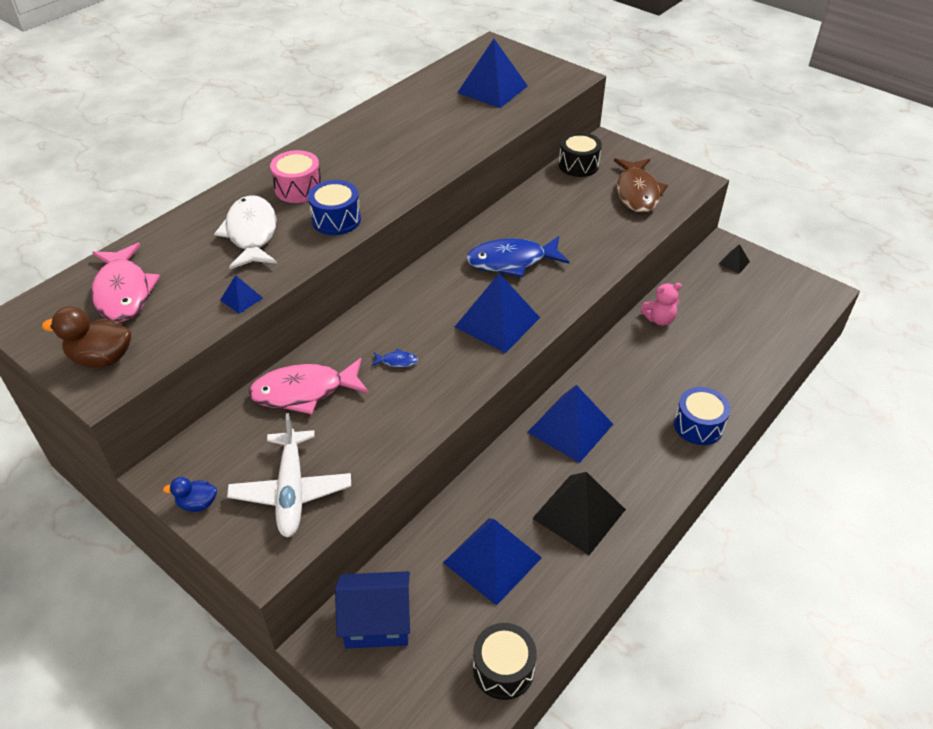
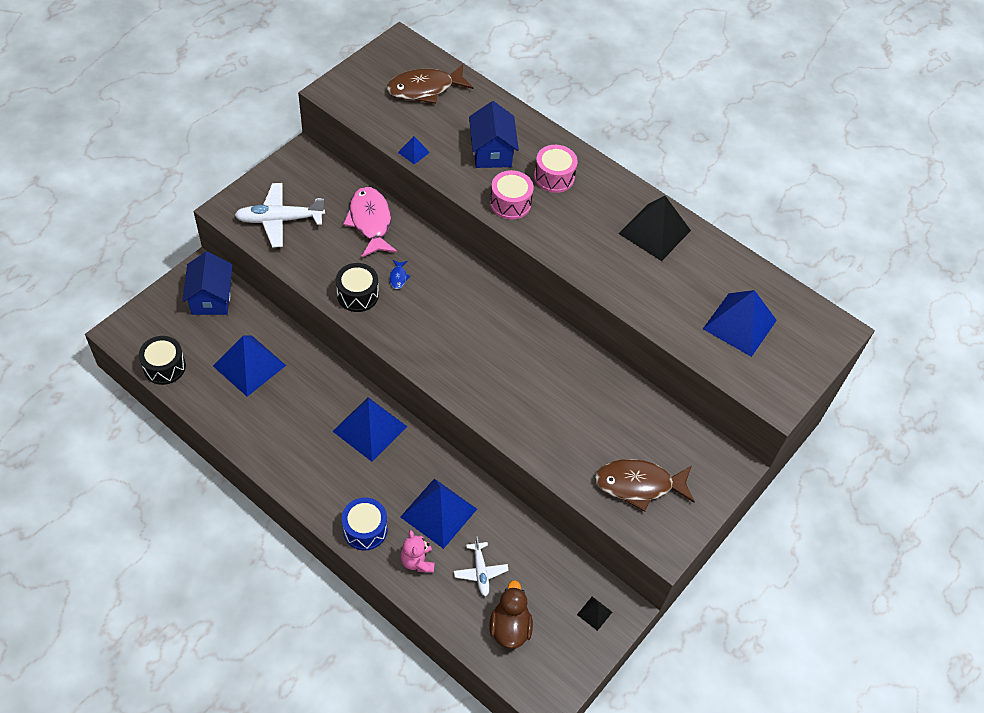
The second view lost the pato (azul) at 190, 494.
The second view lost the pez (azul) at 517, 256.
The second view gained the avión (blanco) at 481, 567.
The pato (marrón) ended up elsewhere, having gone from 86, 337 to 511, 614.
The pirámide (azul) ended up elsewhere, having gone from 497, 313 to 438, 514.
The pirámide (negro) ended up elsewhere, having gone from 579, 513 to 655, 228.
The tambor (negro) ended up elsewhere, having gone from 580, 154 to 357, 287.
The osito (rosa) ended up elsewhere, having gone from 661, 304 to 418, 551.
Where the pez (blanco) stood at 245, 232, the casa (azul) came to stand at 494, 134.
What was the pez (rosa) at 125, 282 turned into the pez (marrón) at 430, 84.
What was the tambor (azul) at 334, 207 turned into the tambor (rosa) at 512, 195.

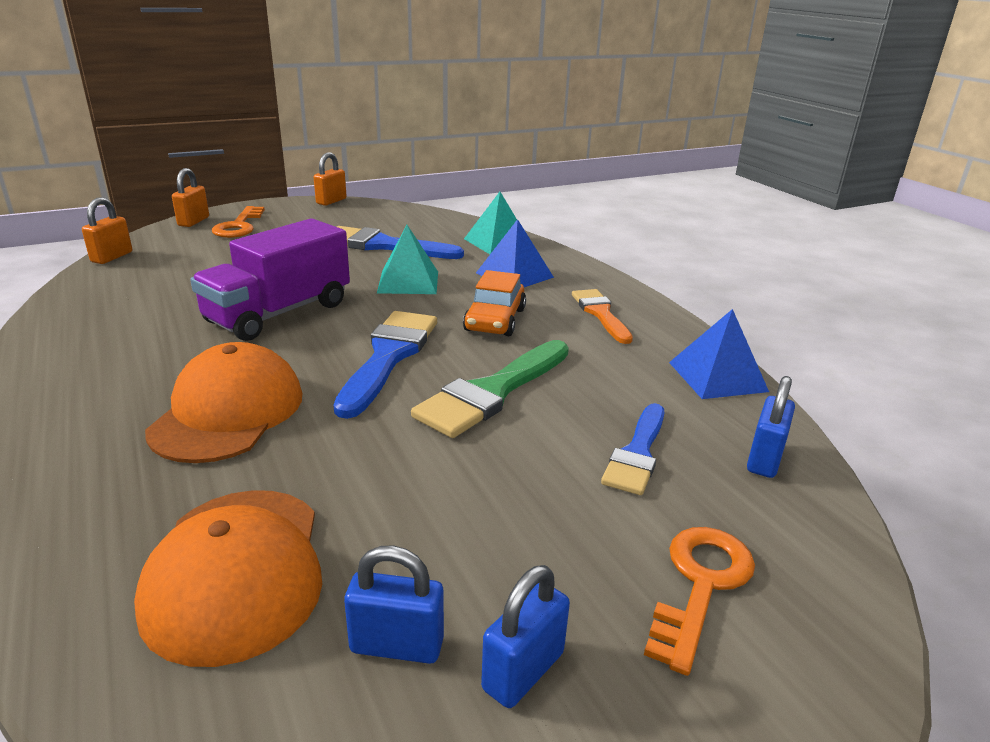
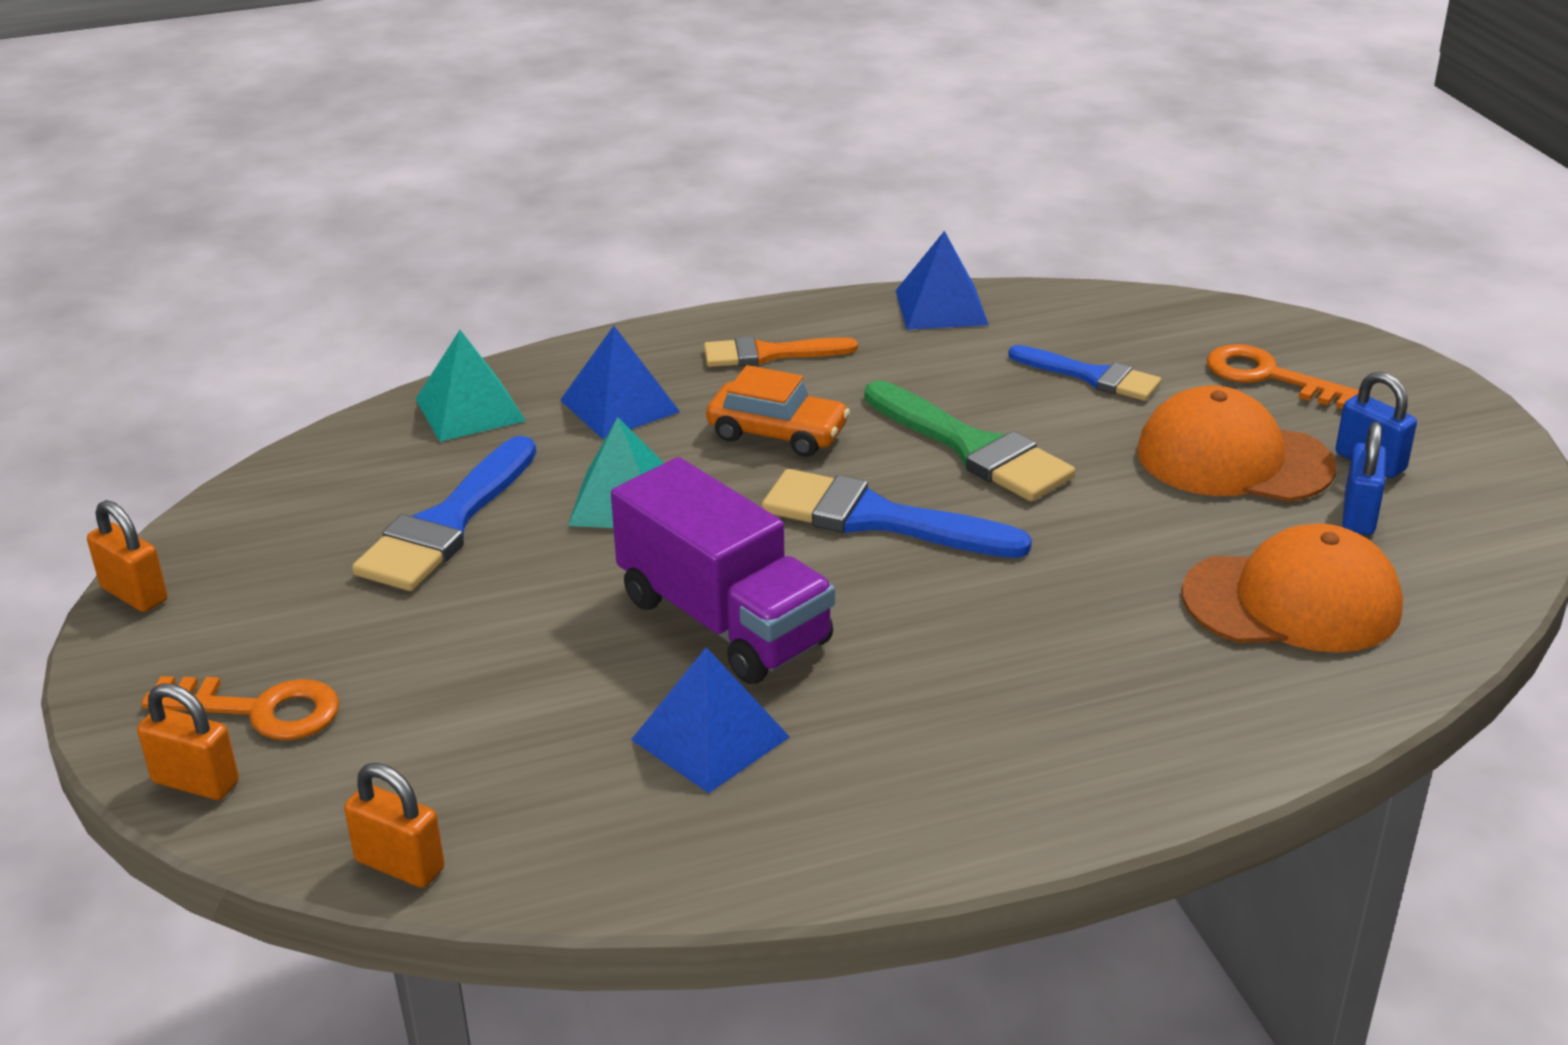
The second view lost the candado (azul) at 771, 427.
The second view gained the pirámide (azul) at 710, 720.
The gorra (naranja) ended up elsewhere, having gone from 223, 402 to 1236, 443.

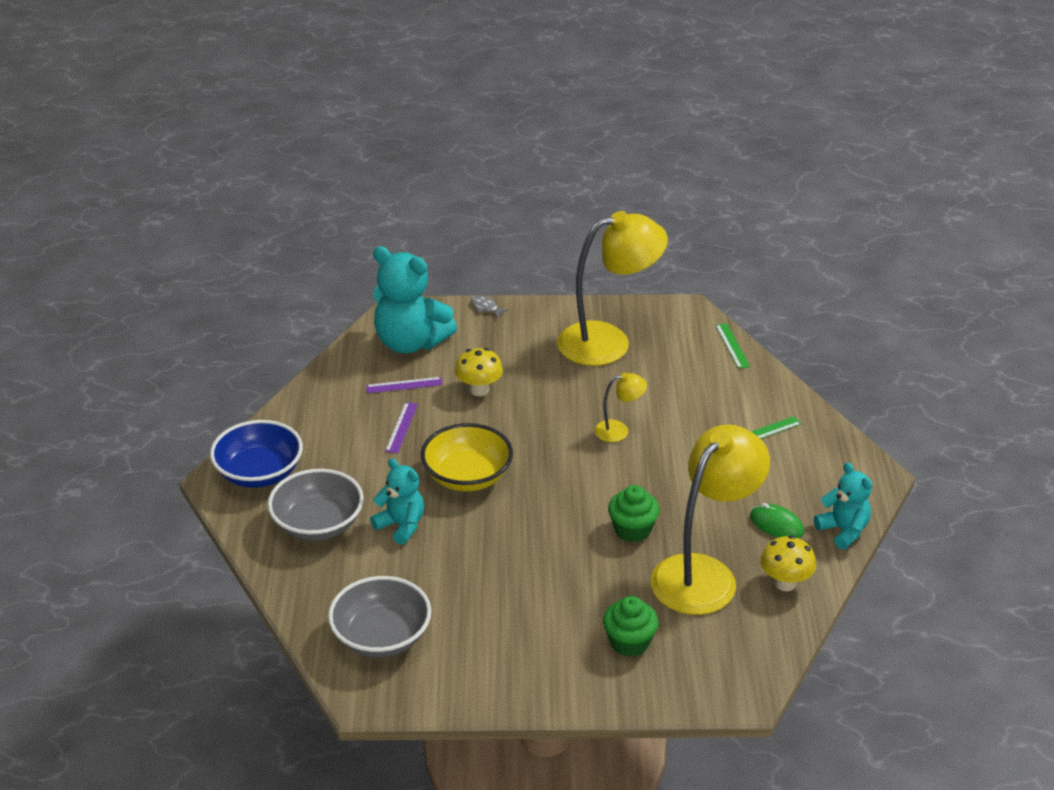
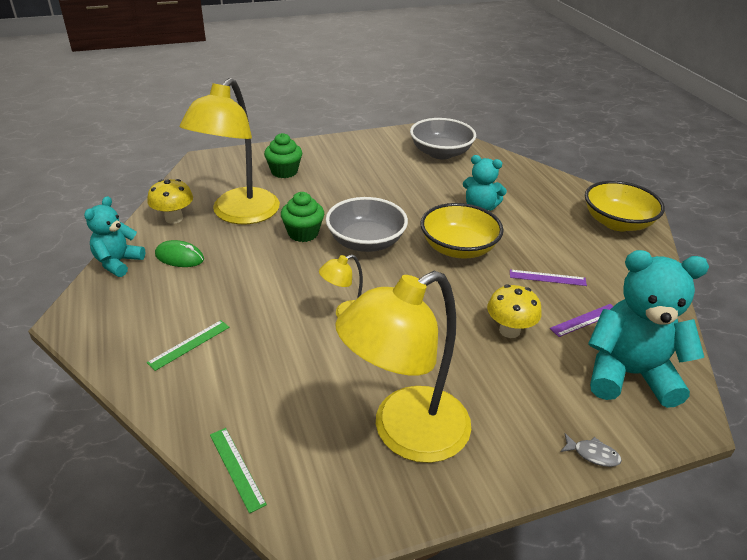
The cuenco (gris) ended up elsewhere, having gone from 316, 505 to 367, 224.
What was the cuenco (azul) at 256, 454 turned into the cuenco (amarillo) at 625, 206.
The regla (morado) at 401, 427 ended up facing another way, 75 degrees counterclockwise from before.
The osito (turquesa) at 843, 506 ended up facing another way, 75 degrees clockwise from before.

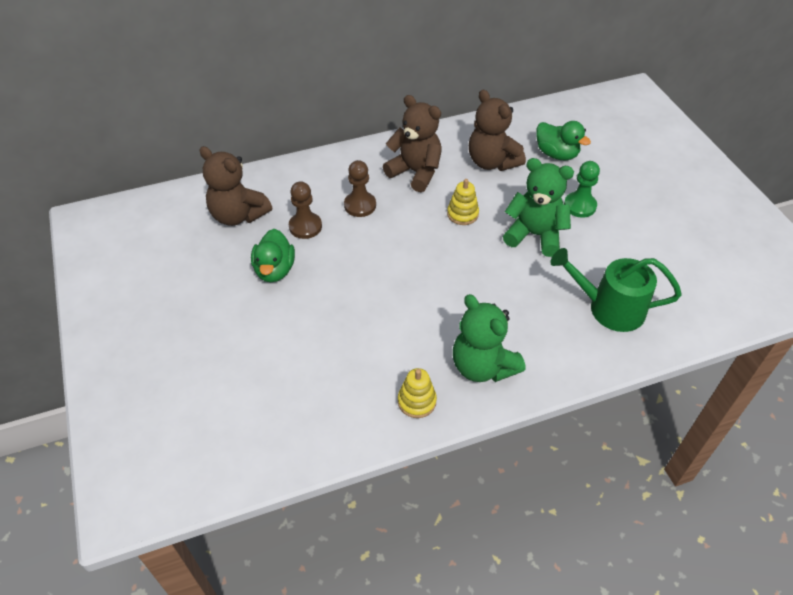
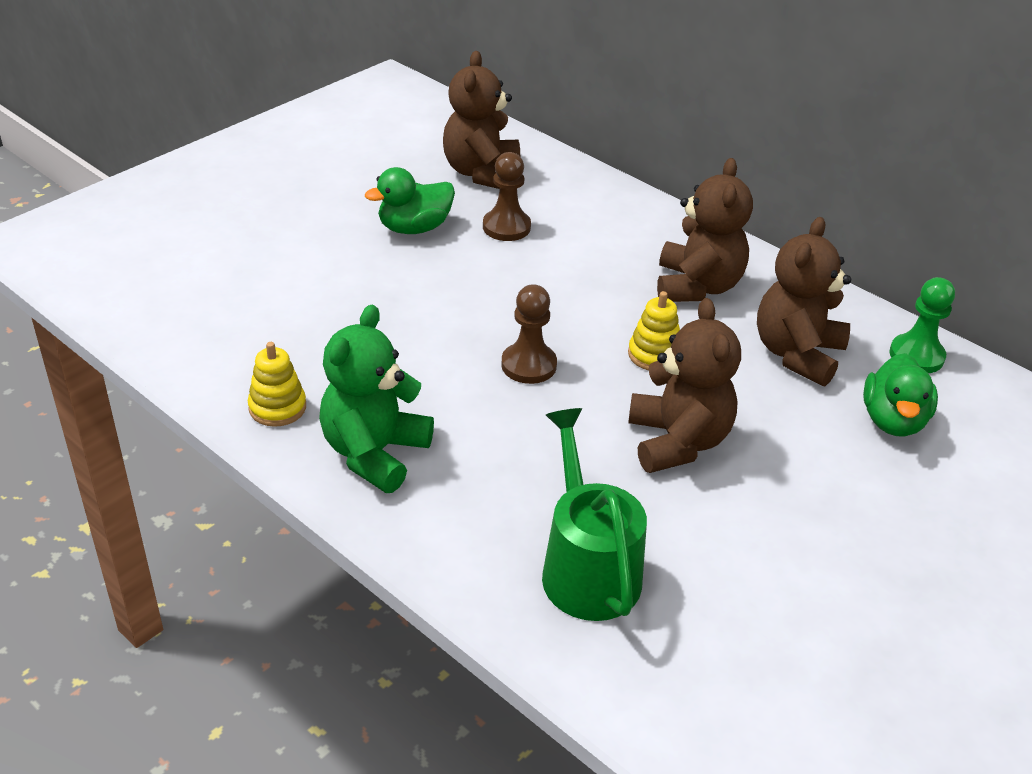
The peón (marrón) ended up elsewhere, having gone from 360, 188 to 529, 334.
The peón (verde) ended up elsewhere, having gone from 582, 189 to 922, 325.
What was the osito (verde) at 538, 207 turned into the osito (marrón) at 684, 385.

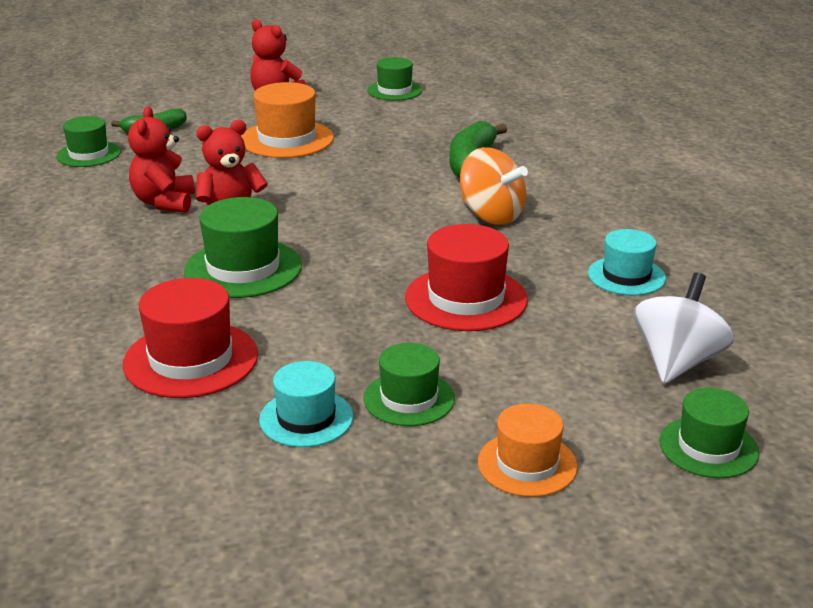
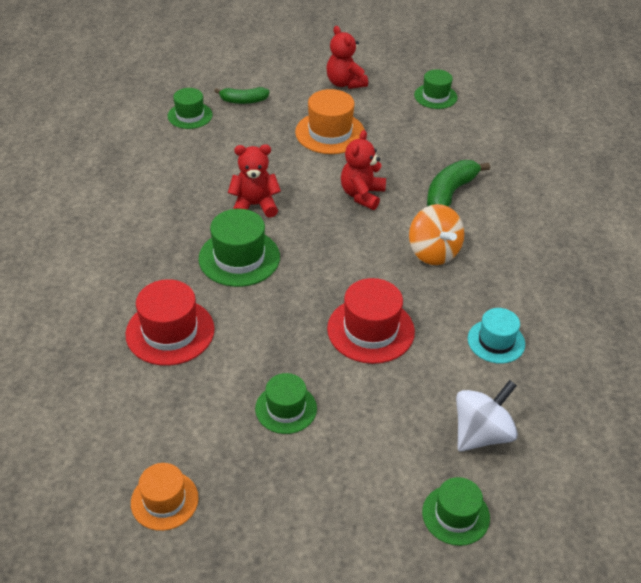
The second view lost the sombrero (turquesa) at 306, 404.
The osito (rojo) ended up elsewhere, having gone from 161, 159 to 363, 170.
The sombrero (naranja) ended up elsewhere, having gone from 528, 450 to 165, 497.

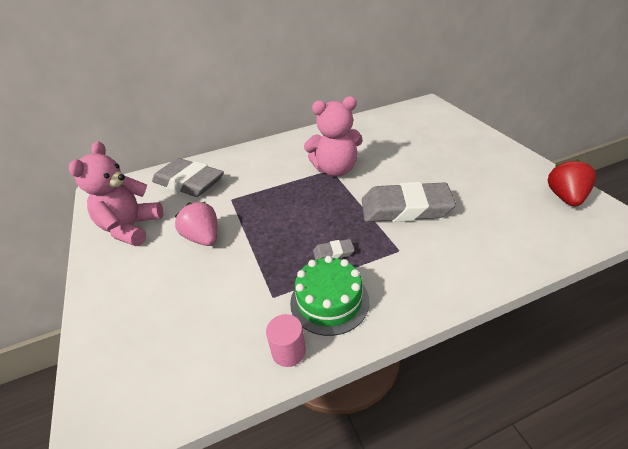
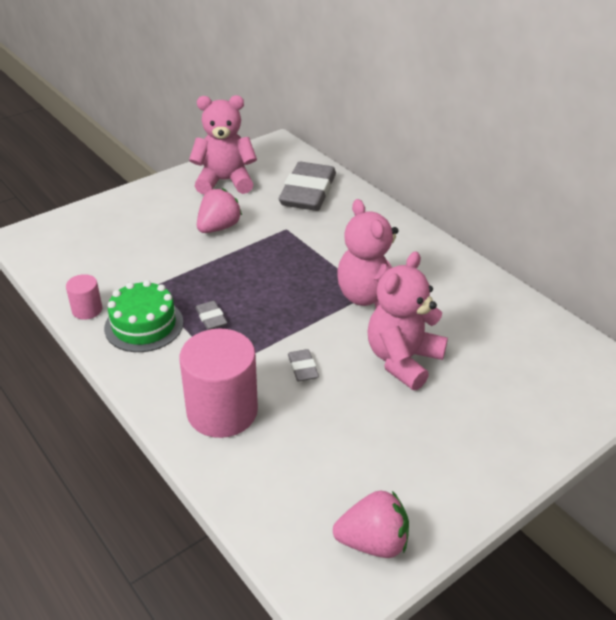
The second view gained the cilindro (rosa) at 218, 383.
The second view gained the osito (rosa) at 407, 321.
What was the fresa (rojo) at 572, 182 turned into the fresa (rosa) at 371, 524.
The size of the goma de borrar (gris) at 409, 202 changed by a factor of 0.41.

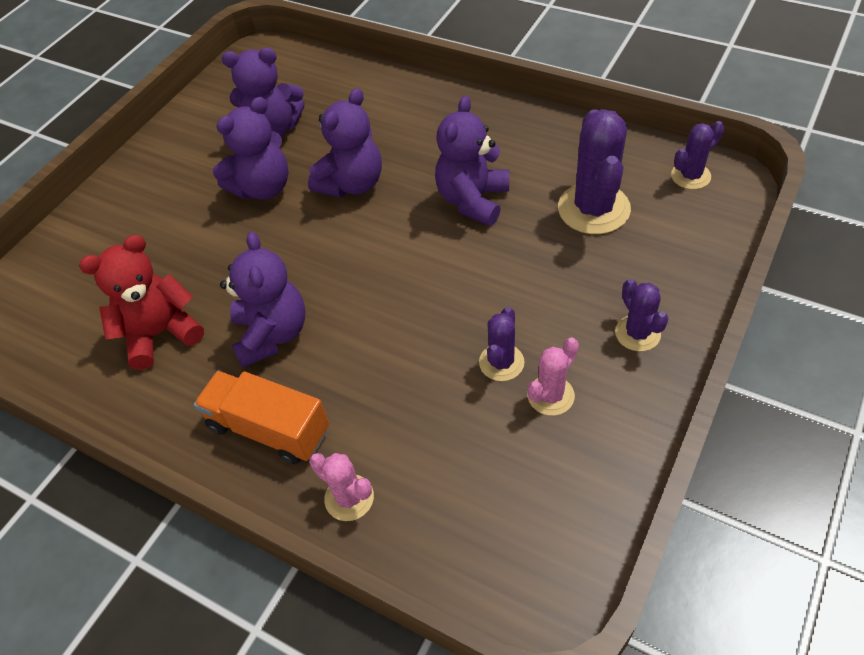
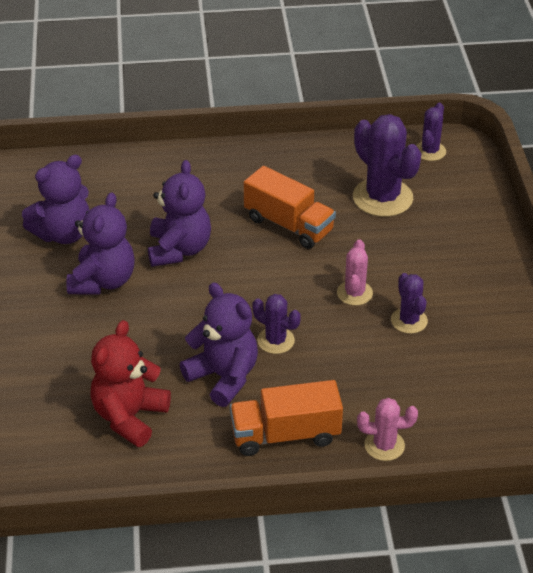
The cactus (rosa) ended up elsewhere, having gone from 553, 376 to 355, 272.
The cactus (morado) ended up elsewhere, having gone from 641, 315 to 276, 324.
Where the osito (morado) stood at 472, 161, the camión (naranja) came to stand at 290, 207.

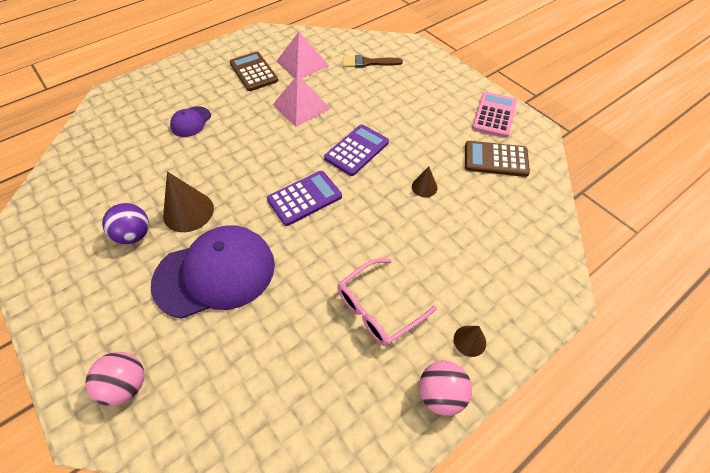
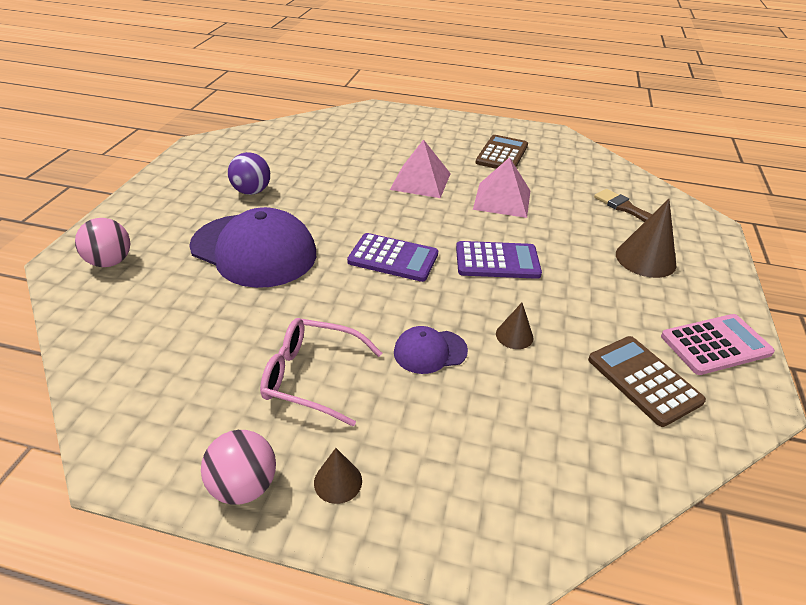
The cono (marrón) ended up elsewhere, having gone from 188, 201 to 646, 238.
The gorra (morado) ended up elsewhere, having gone from 190, 121 to 431, 350.
The pirámide (rosa) ended up elsewhere, having gone from 302, 55 to 420, 168.

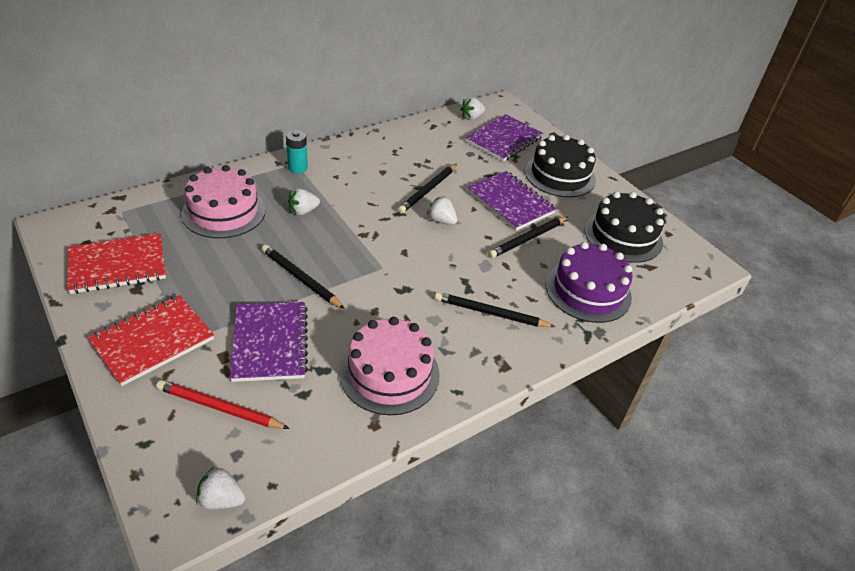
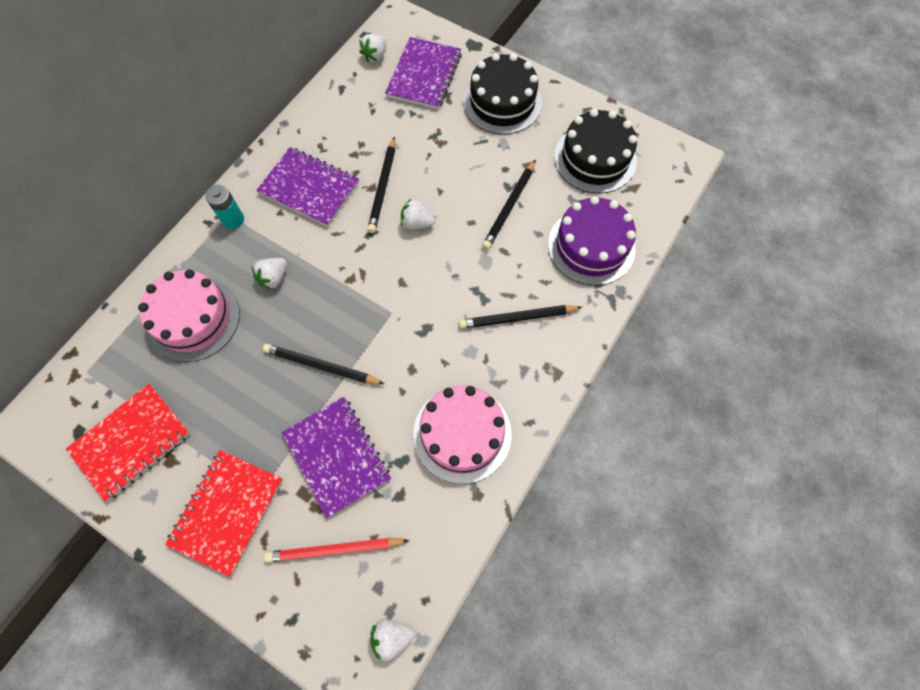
The cuaderno (morado) ended up elsewhere, having gone from 511, 200 to 307, 187.

